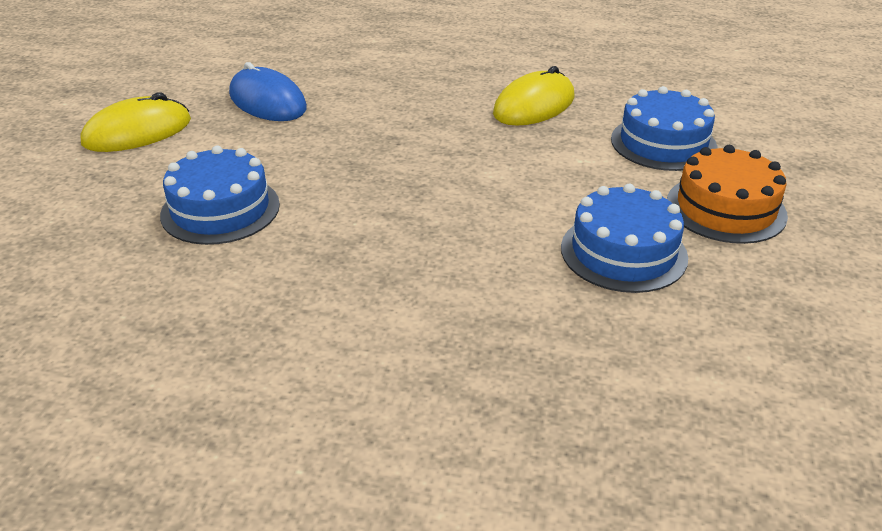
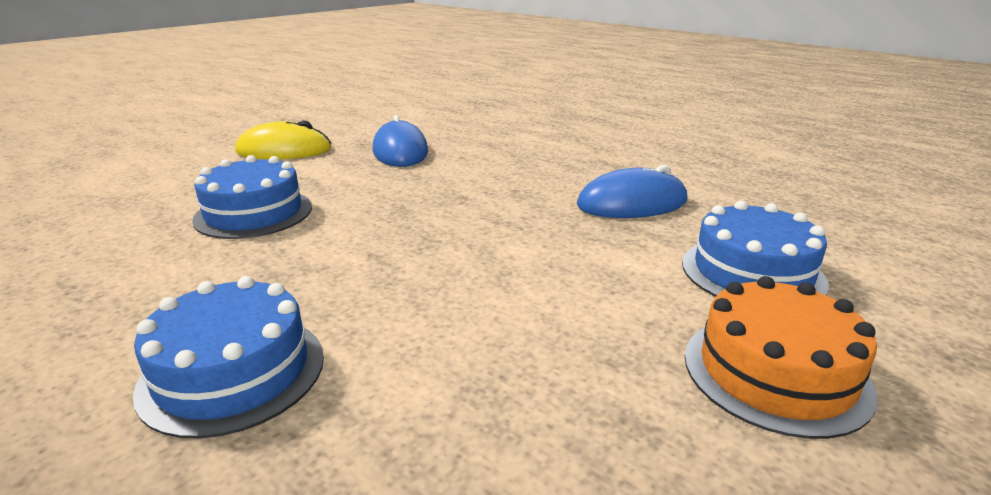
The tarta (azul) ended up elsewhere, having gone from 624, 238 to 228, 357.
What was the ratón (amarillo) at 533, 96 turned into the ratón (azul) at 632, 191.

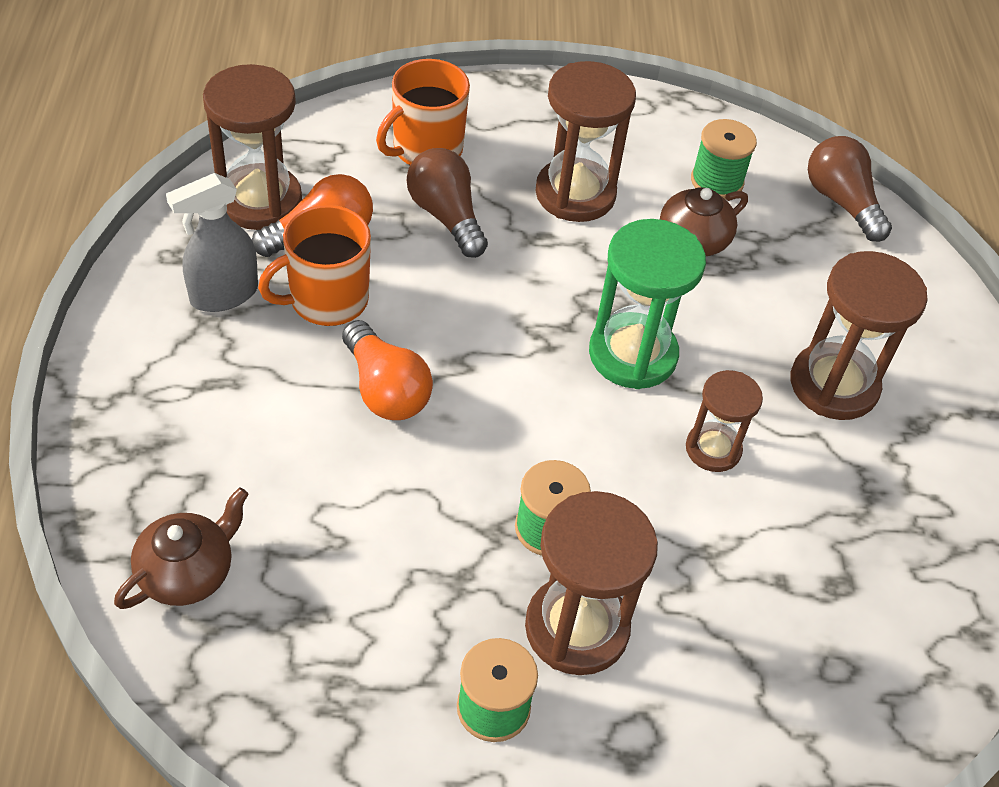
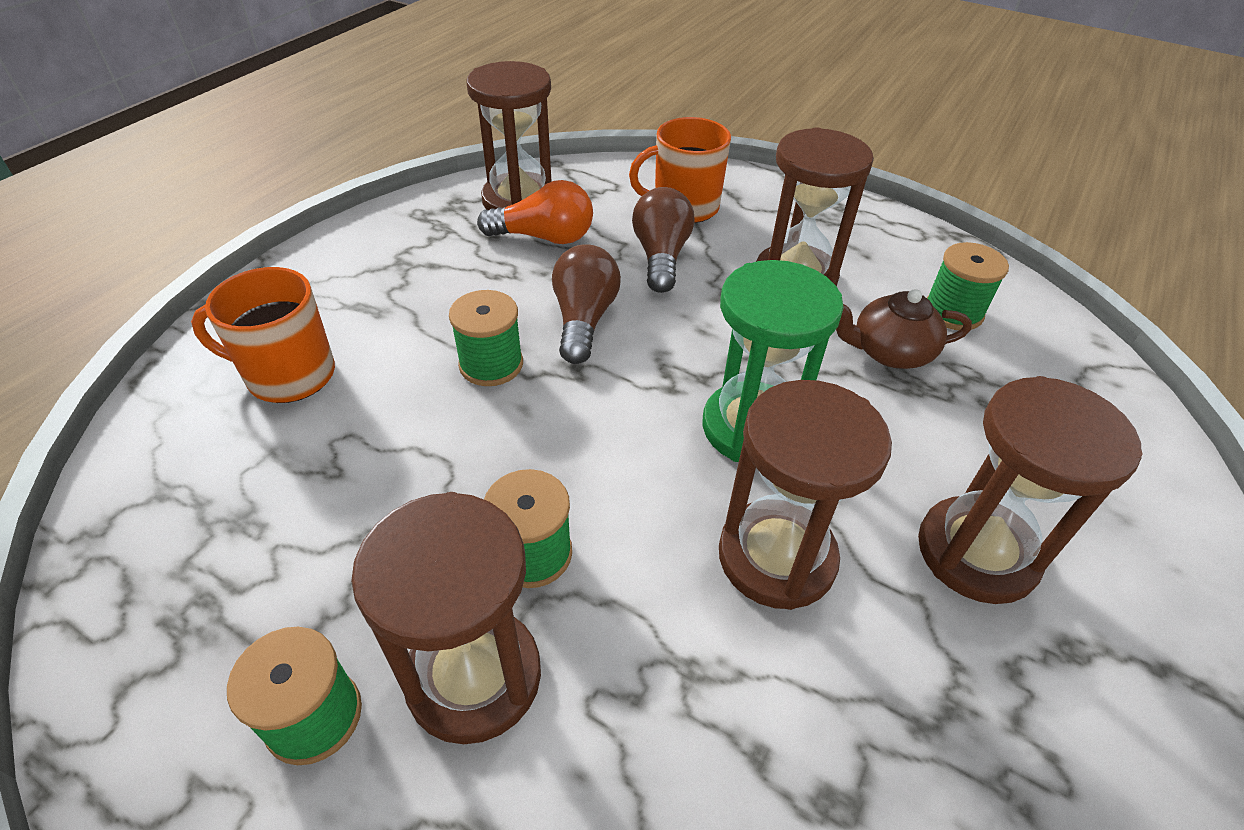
The second view lost the tetera (marrón) at 181, 548.
The second view lost the pulverizador (gris) at 212, 242.
The taza (naranja) ended up elsewhere, having gone from 314, 265 to 263, 335.
The bombilla (marrón) ended up elsewhere, having gone from 850, 189 to 586, 304.
Where the bombilla (naranja) stood at 387, 370, the carrete (verde) came to stand at 486, 338.
The size of the reloj de arena (marrón) at 724, 421 changed by a factor of 1.67.

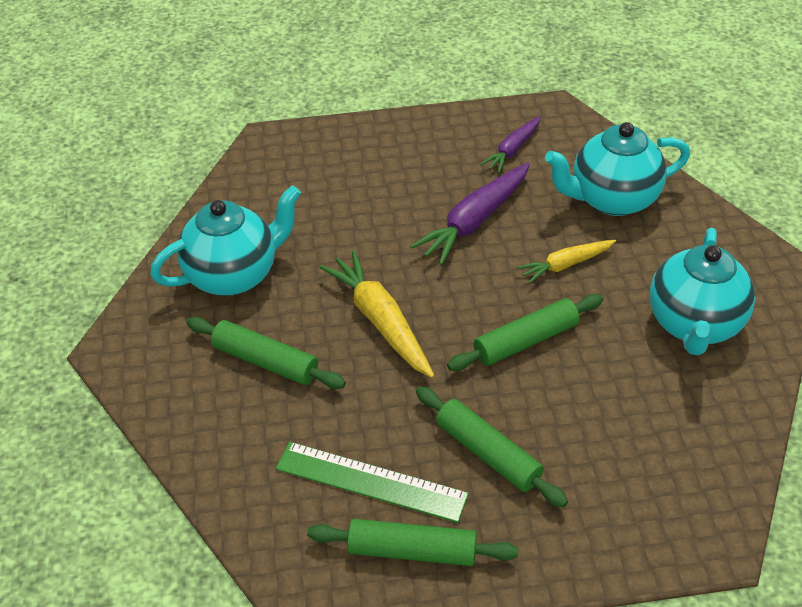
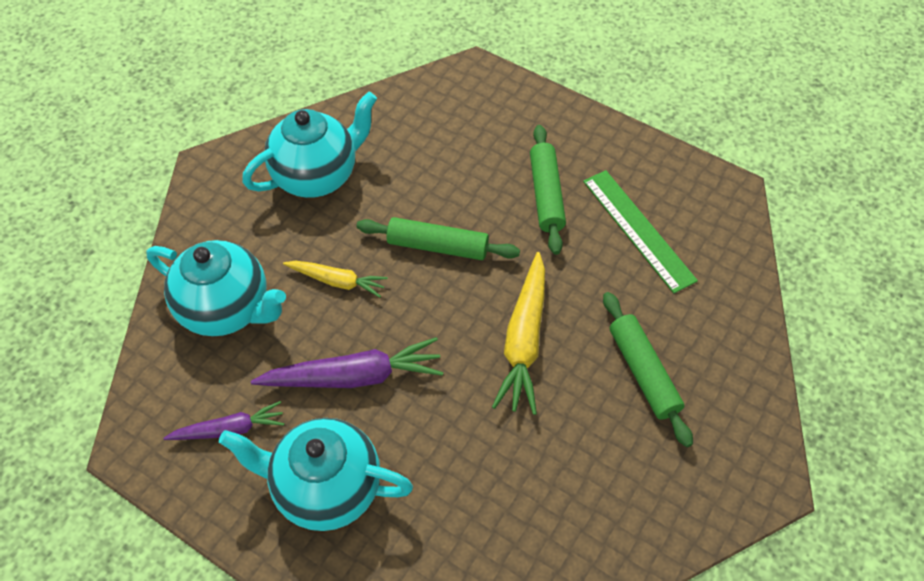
The second view lost the rodillo (verde) at 413, 542.
The tetera (turquesa) ended up elsewhere, having gone from 225, 240 to 316, 474.

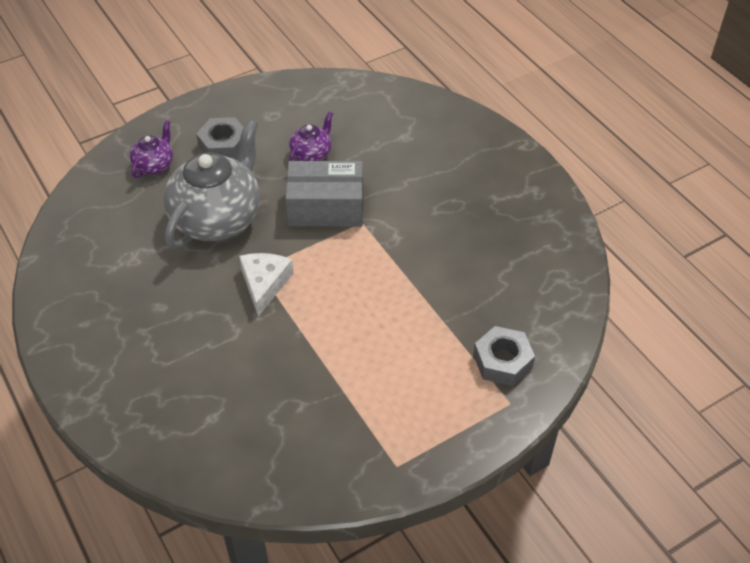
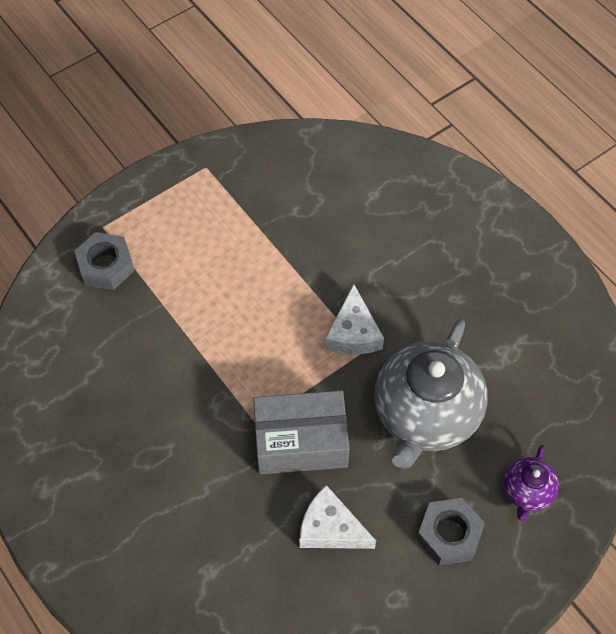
Where the tetera (morado) stood at 311, 136, the queso (blanco) came to stand at 337, 517.

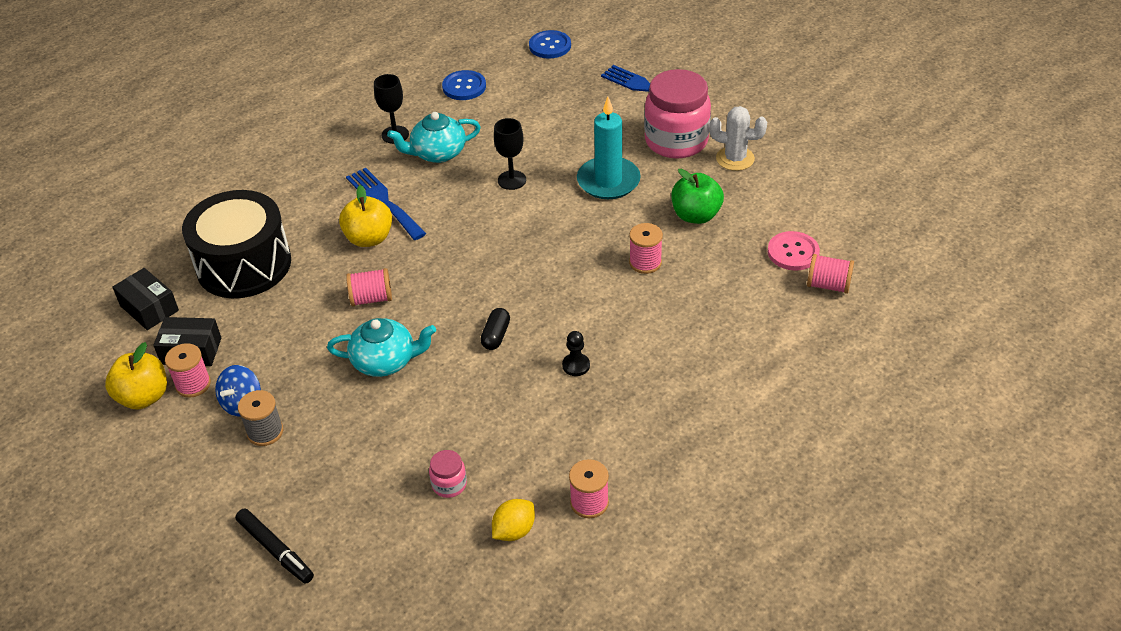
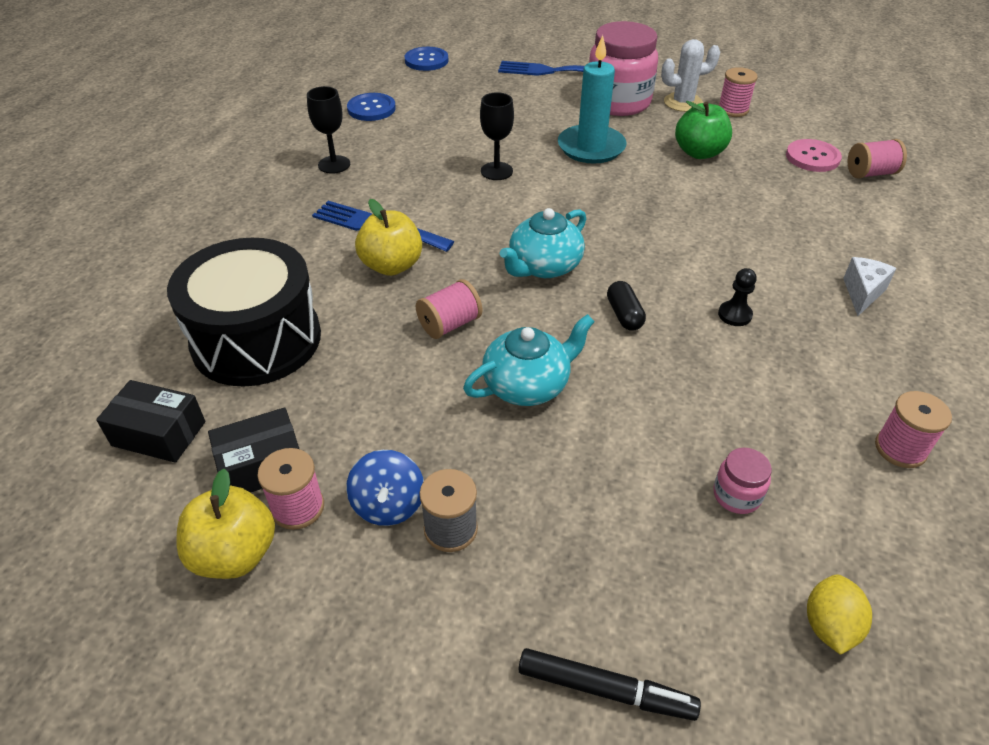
The second view gained the queso (blanco) at 870, 286.
The tetera (turquesa) ended up elsewhere, having gone from 434, 137 to 543, 243.
The limón (amarillo) ended up elsewhere, having gone from 513, 520 to 839, 614.
The carrete (rosa) ended up elsewhere, having gone from 646, 248 to 738, 92.

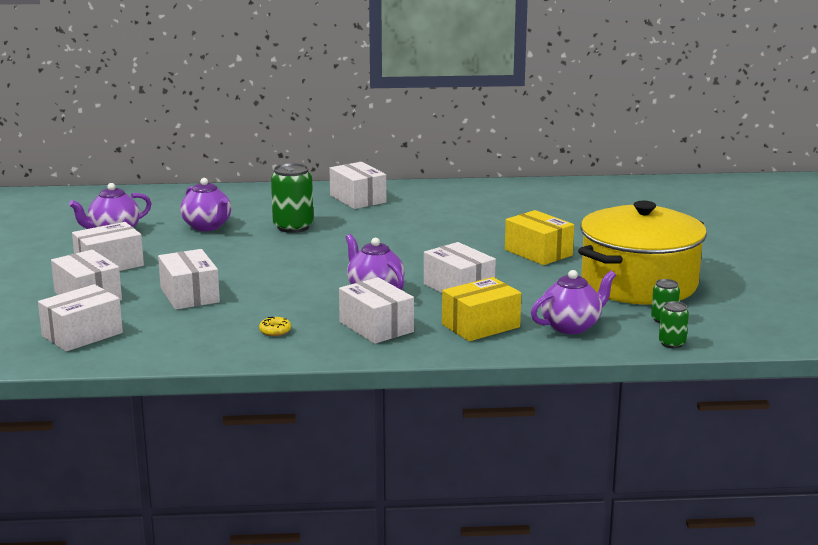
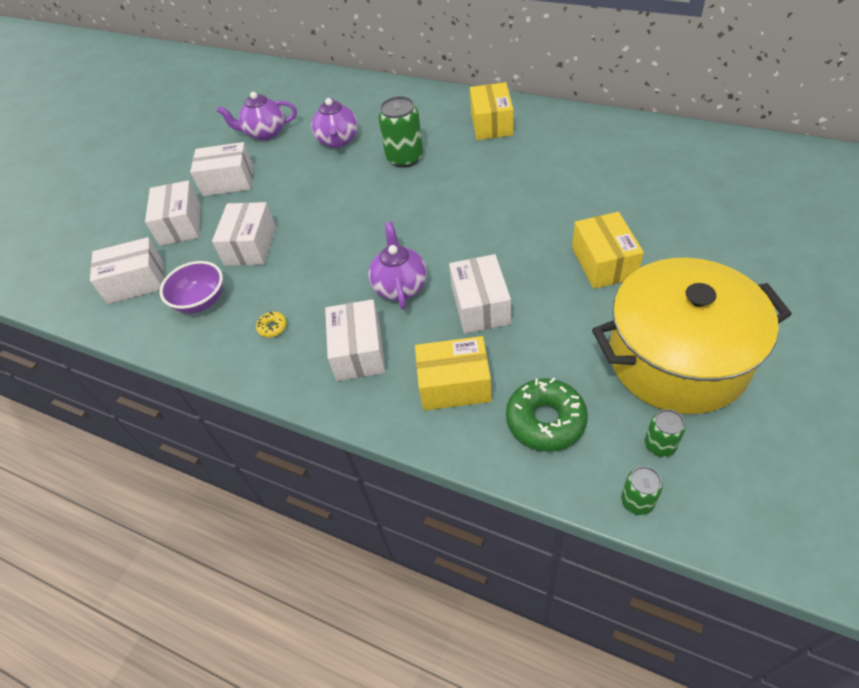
The second view gained the cuenco (morado) at 191, 287.
Where the tetera (morado) stood at 573, 302, the rosquilla (verde) came to stand at 547, 415.
What was the caja (blanco) at 357, 185 turned into the caja (amarillo) at 491, 111.

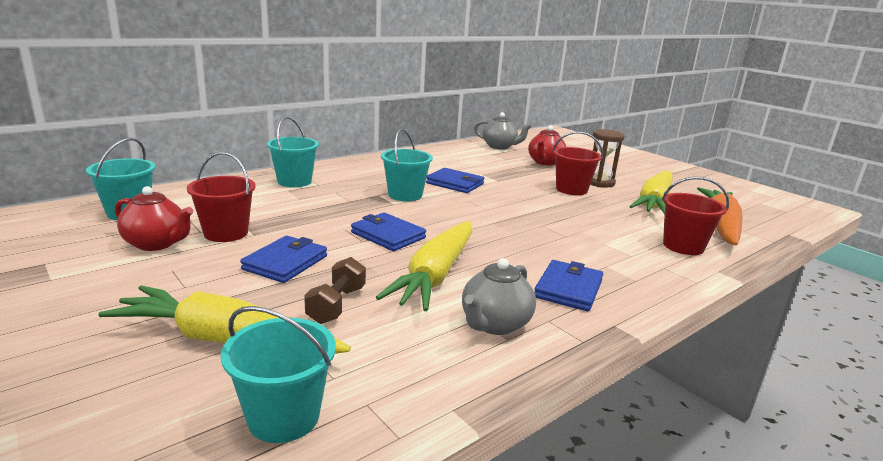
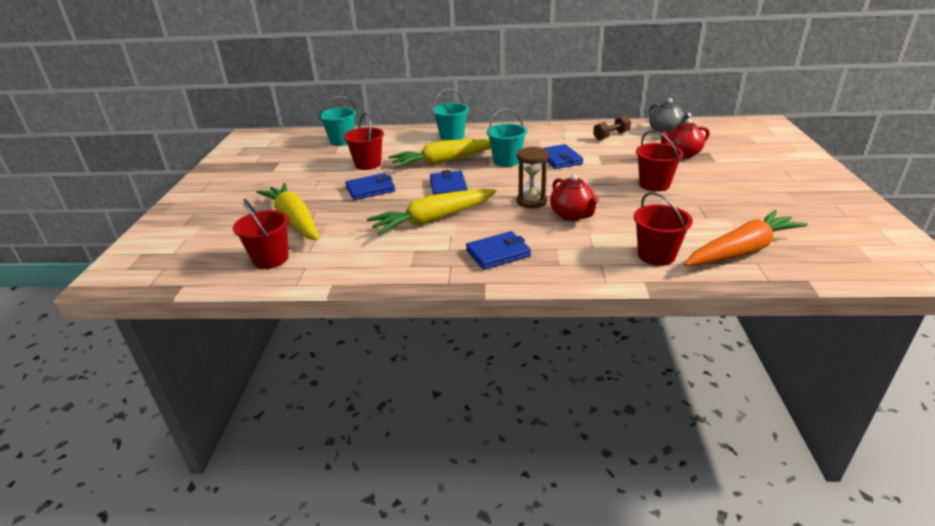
The second view lost the tetera (gris) at 499, 296.
The tetera (rojo) ended up elsewhere, having gone from 154, 218 to 574, 197.
The mancuerna (marrón) ended up elsewhere, having gone from 335, 290 to 612, 127.
The reloj de arena (marrón) ended up elsewhere, having gone from 607, 158 to 533, 177.
The zanahoria (amarillo) ended up elsewhere, having gone from 651, 192 to 440, 153.
What was the balde (turquesa) at 278, 374 turned into the balde (rojo) at 261, 234.

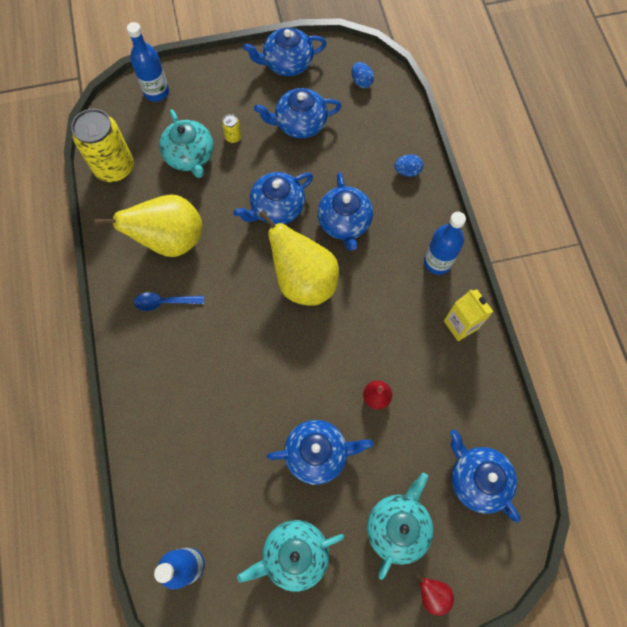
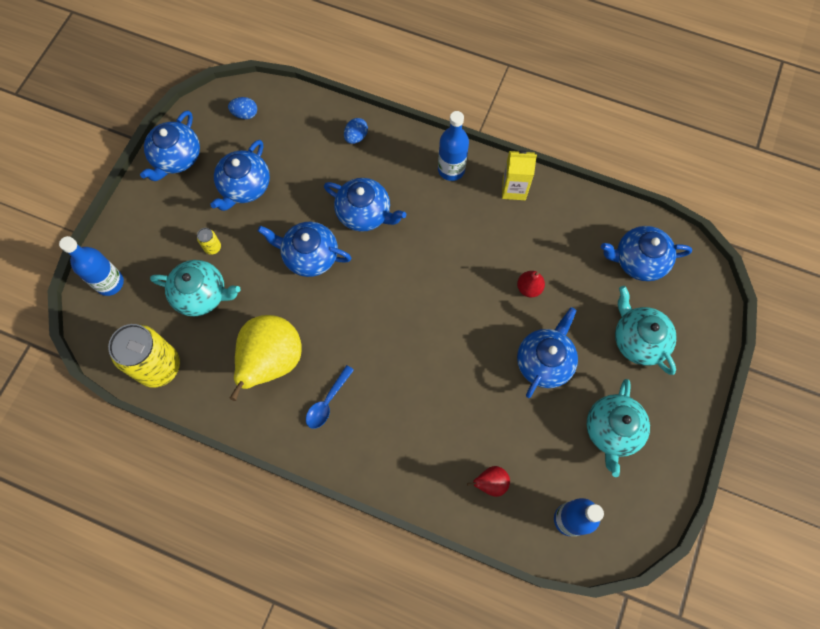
The second view lost the pera (amarillo) at 299, 258.
The pera (rojo) ended up elsewhere, having gone from 435, 594 to 488, 481.
The tetera (azul) at 273, 198 ended up facing another way, 105 degrees clockwise from before.

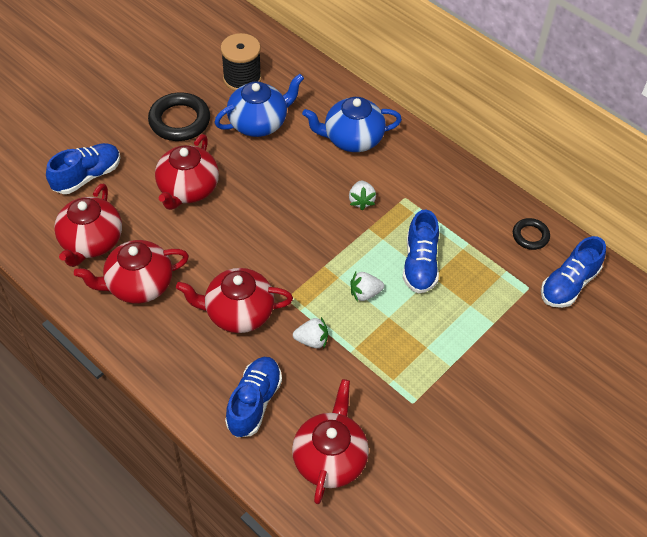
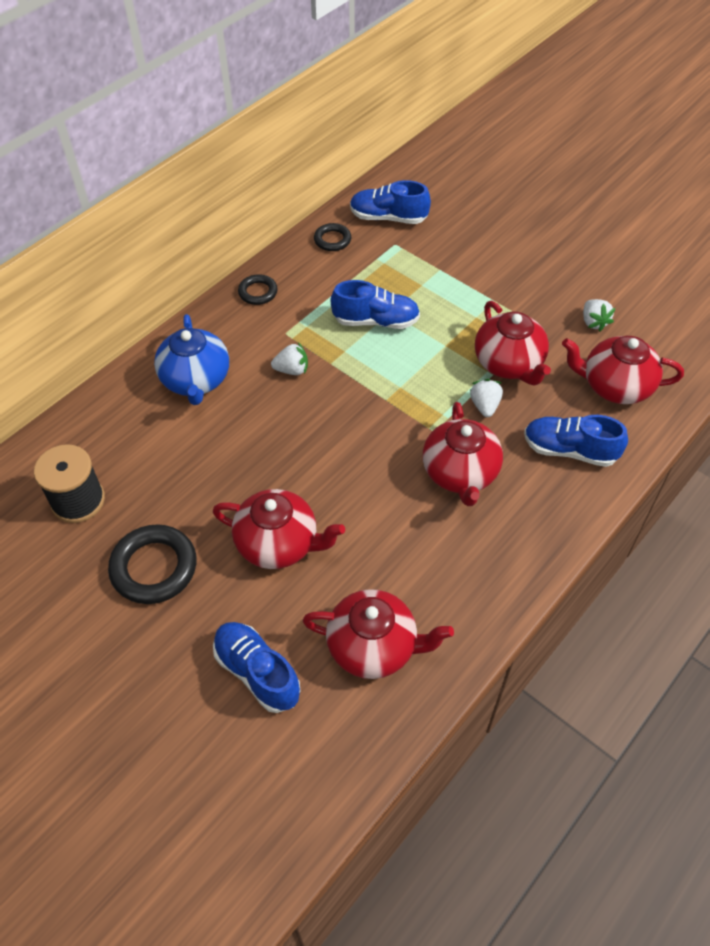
The second view lost the tetera (azul) at 259, 105.
The second view gained the anillo (negro) at 258, 289.
The tetera (rojo) ended up elsewhere, having gone from 131, 271 to 513, 343.
The fresa (blanco) ended up elsewhere, having gone from 367, 287 to 599, 315.
The zapato (azul) at 573, 272 ended up facing another way, 150 degrees clockwise from before.

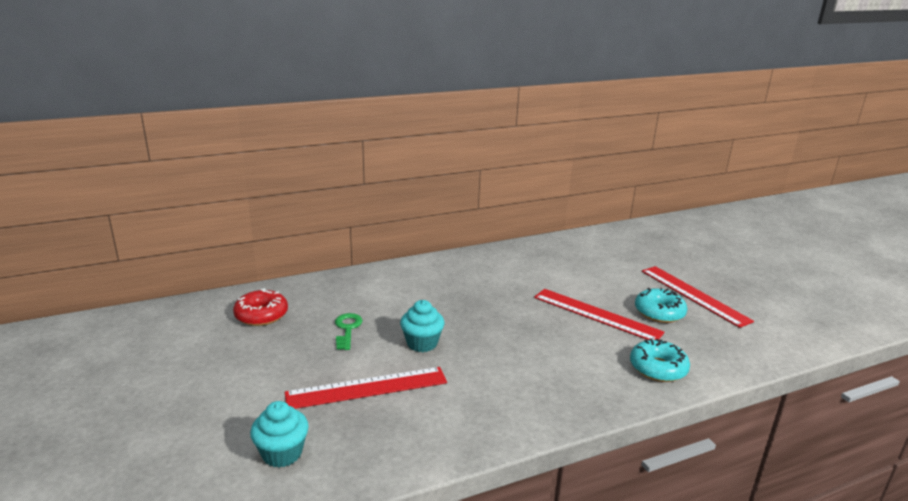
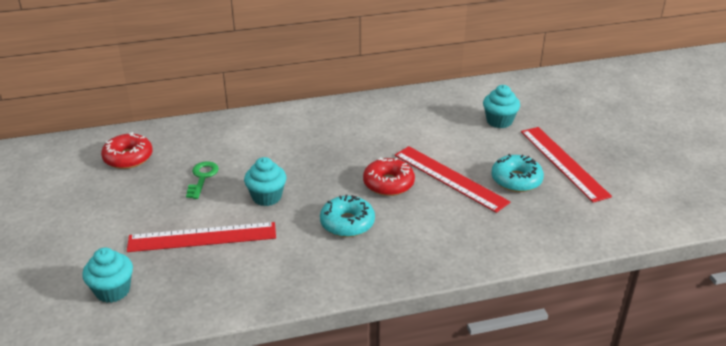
The second view gained the rosquilla (rojo) at 389, 176.
The second view gained the magdalena (turquesa) at 501, 106.
The rosquilla (turquesa) ended up elsewhere, having gone from 660, 360 to 347, 215.

